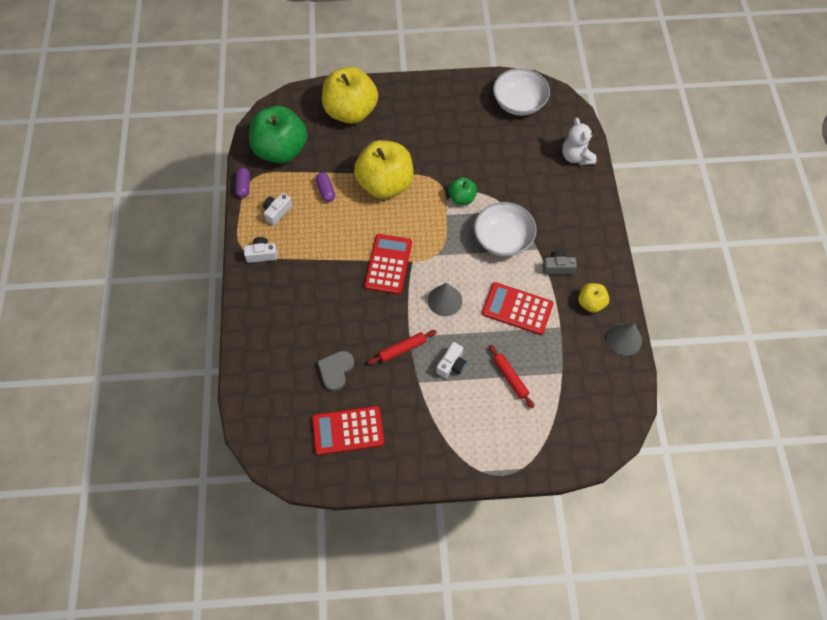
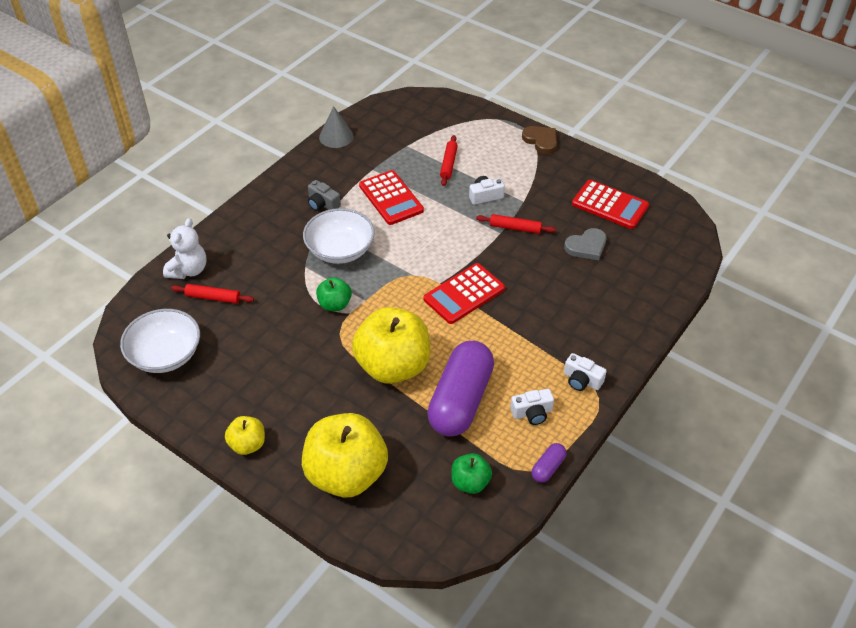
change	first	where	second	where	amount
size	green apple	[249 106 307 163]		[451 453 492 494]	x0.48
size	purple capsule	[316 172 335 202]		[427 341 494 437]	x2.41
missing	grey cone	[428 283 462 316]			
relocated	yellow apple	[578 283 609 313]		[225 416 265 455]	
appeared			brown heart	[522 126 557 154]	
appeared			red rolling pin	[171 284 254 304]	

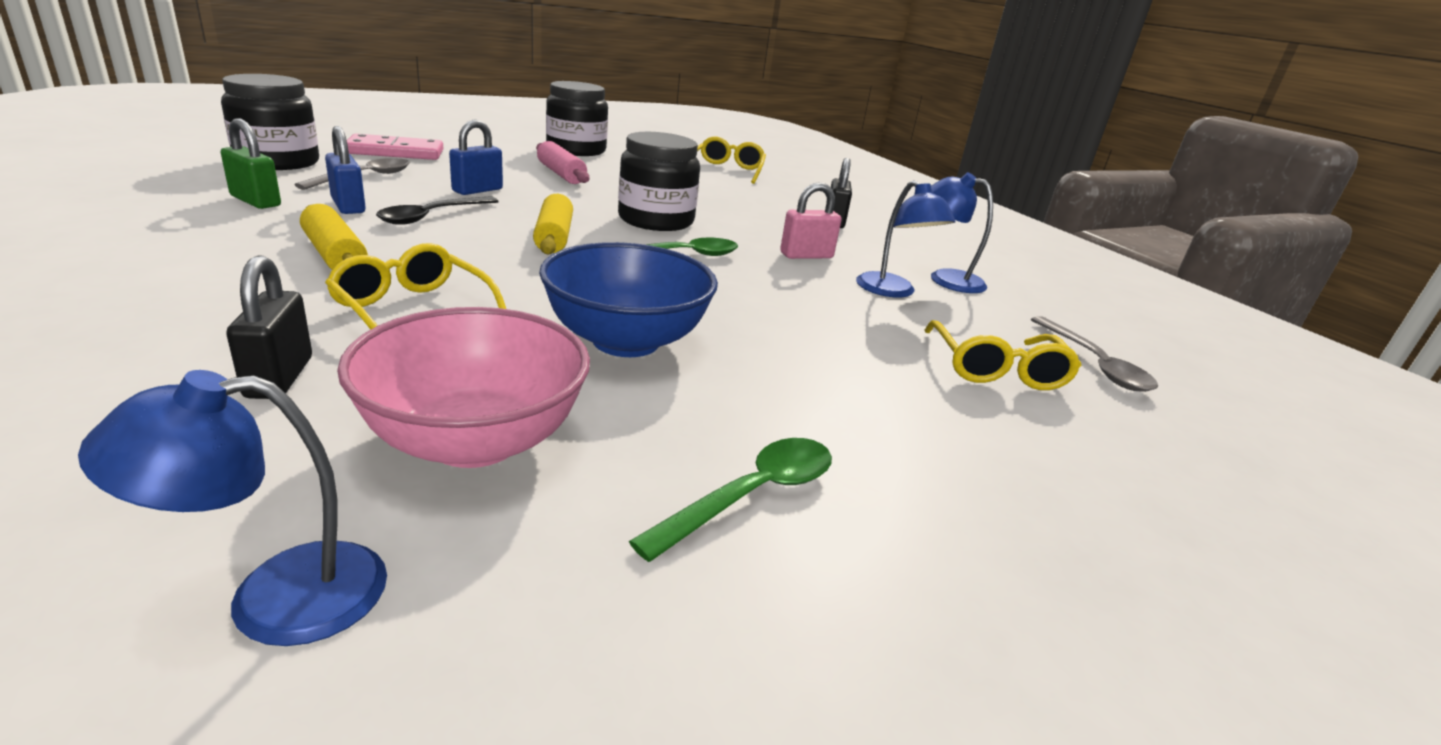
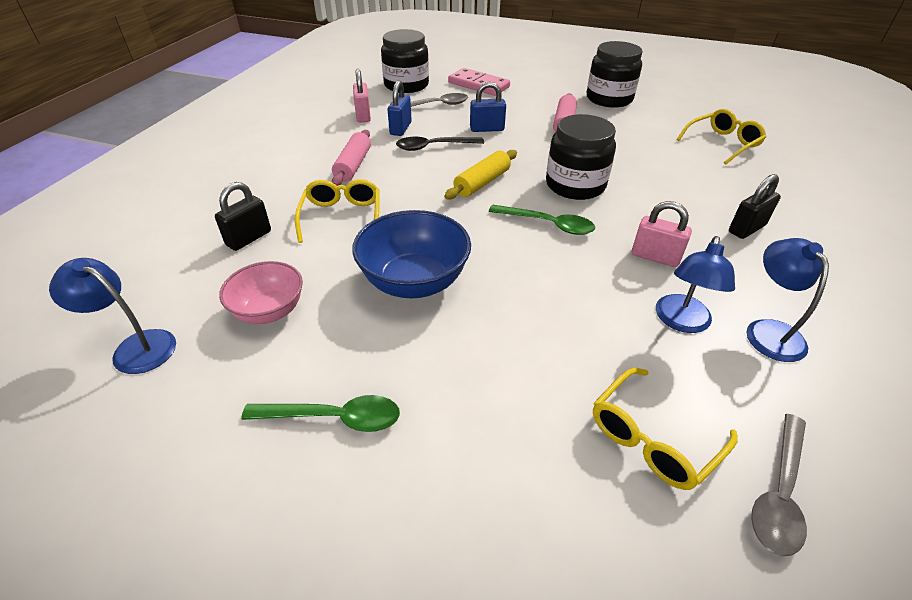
change	first	where	second	where	amount
colour	green padlock	[221 119 281 209]	pink padlock	[353 69 371 122]	
colour	yellow rolling pin	[300 204 368 270]	pink rolling pin	[332 130 371 186]	
size	pink bowl	[337 307 590 468]		[219 261 303 324]	x0.65

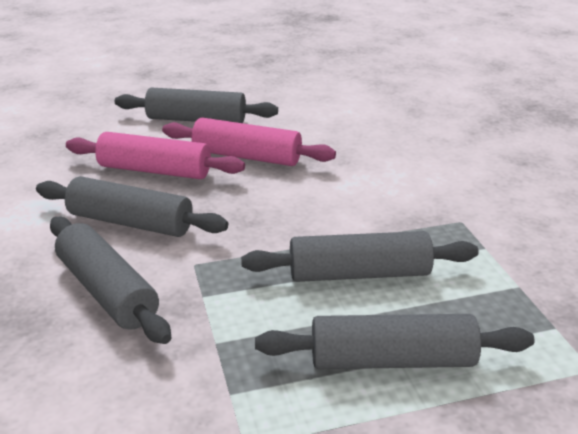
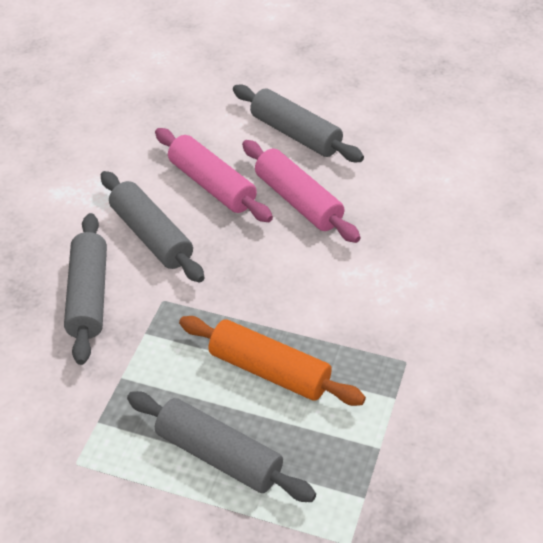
change	first	where	second	where	amount
colour	grey rolling pin	[241 231 479 282]	orange rolling pin	[179 316 366 406]	

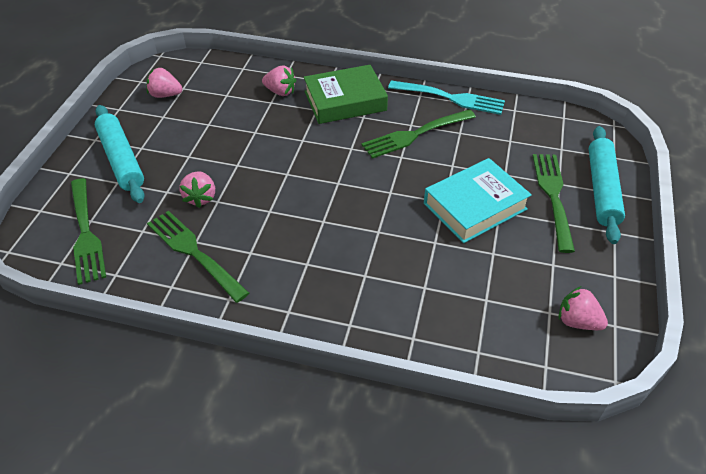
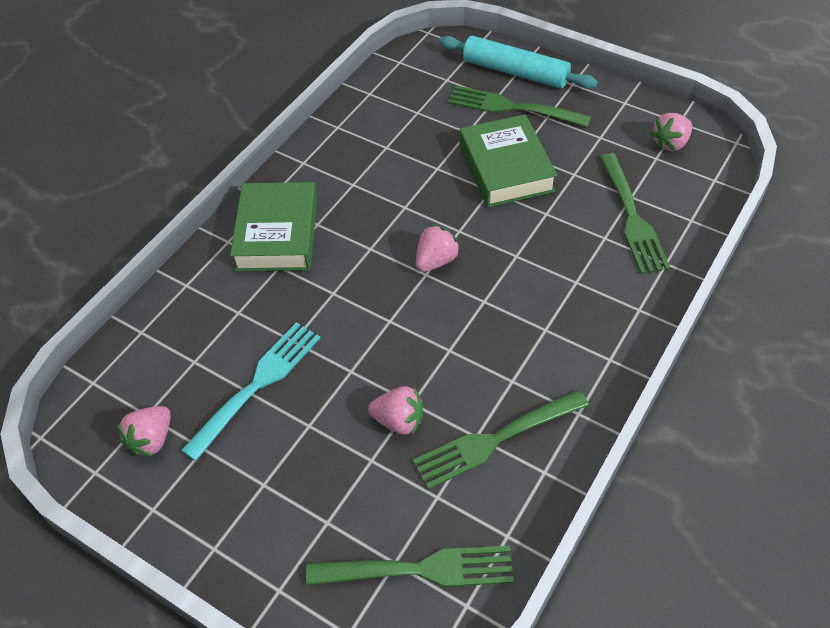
change	first	where	second	where	amount
relocated	pink strawberry	[262 66 296 96]		[416 224 461 272]	
relocated	turquoise fork	[388 80 505 115]		[181 322 320 461]	
missing	turquoise rolling pin	[95 105 145 203]			
relocated	green fork	[361 109 476 159]		[600 153 670 274]	
colour	turquoise book	[424 158 532 243]	green book	[460 114 557 207]	

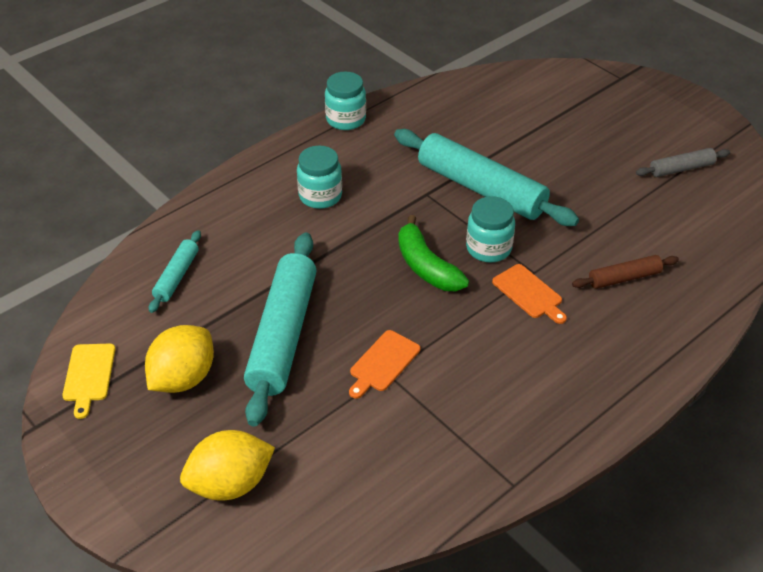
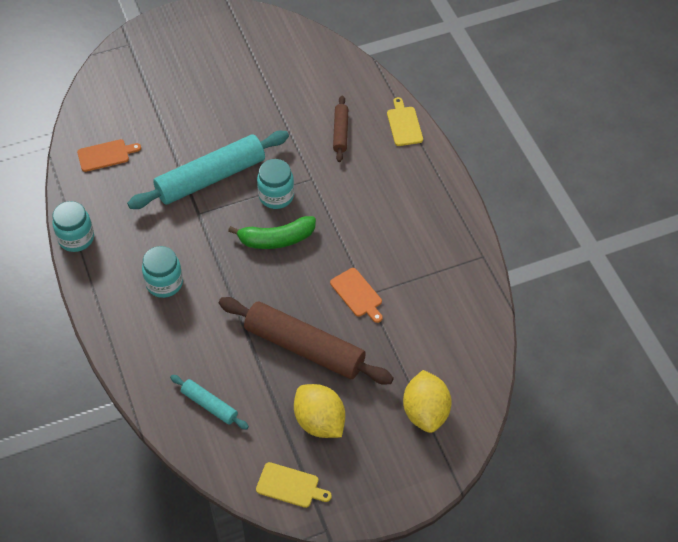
change	first	where	second	where	amount
missing	grey rolling pin	[636 148 730 177]			
colour	turquoise rolling pin	[244 233 316 426]	brown rolling pin	[219 297 394 385]	
relocated	orange cutting board	[492 264 567 324]		[77 139 141 172]	
appeared			yellow cutting board	[387 97 423 146]	

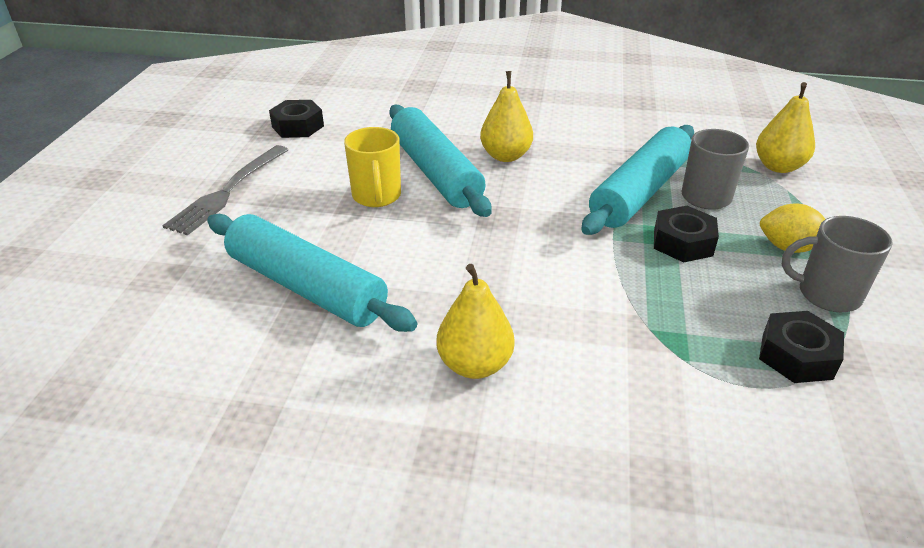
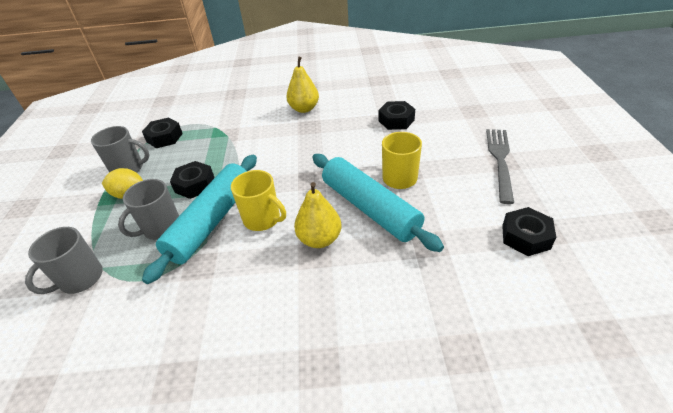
change	first	where	second	where	amount
exchanged	yellow pear	[756 82 815 173]	grey mug	[25 227 103 294]	
exchanged	turquoise rolling pin	[207 214 417 332]	black nut	[378 101 415 130]	
appeared			yellow mug	[231 170 286 231]	

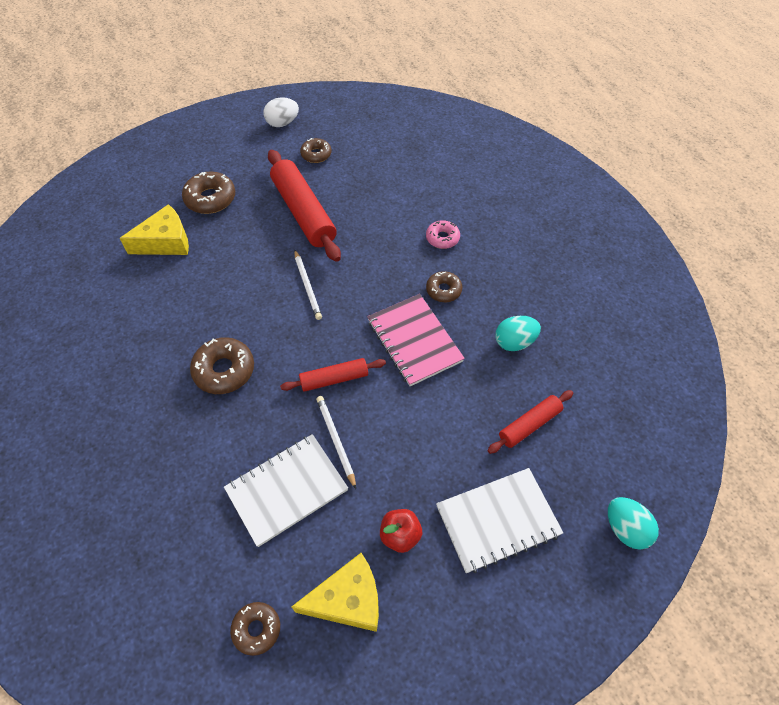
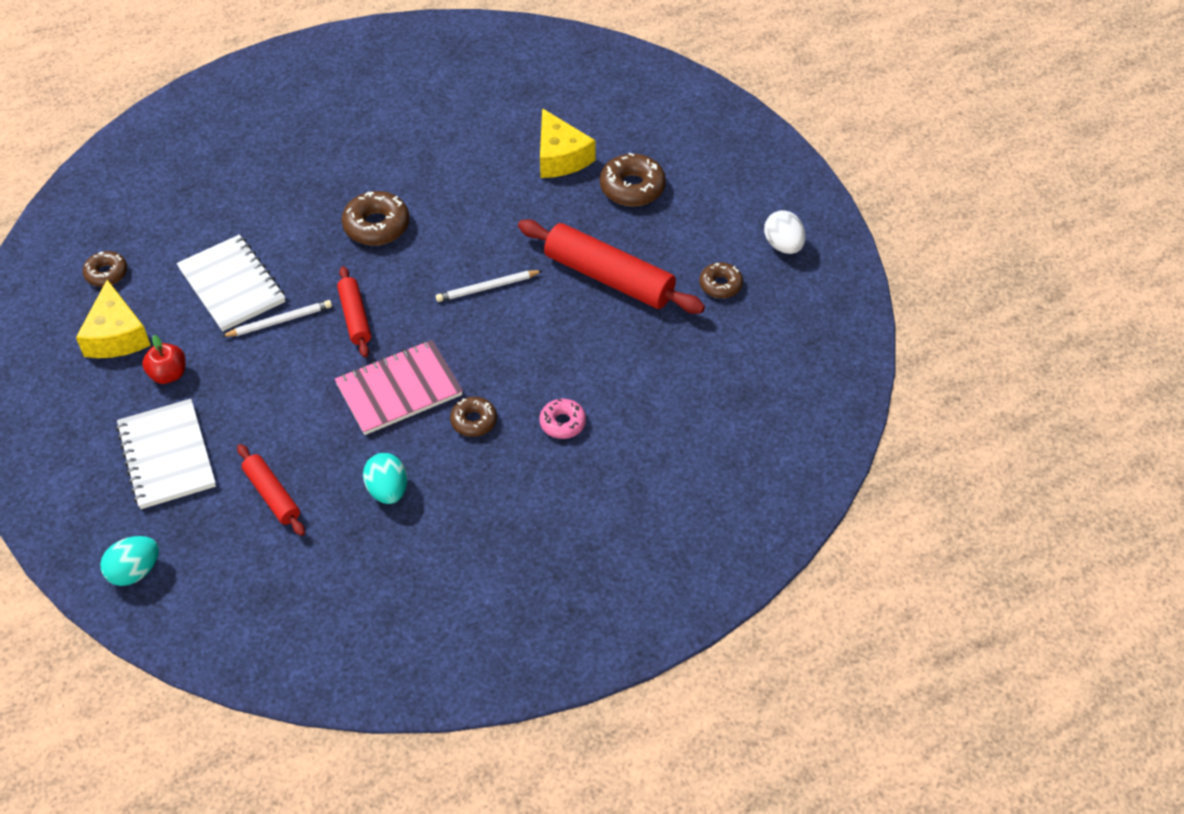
change	first	where	second	where	amount
spun	red rolling pin	[268 150 341 262]		[518 219 705 314]	60 degrees clockwise

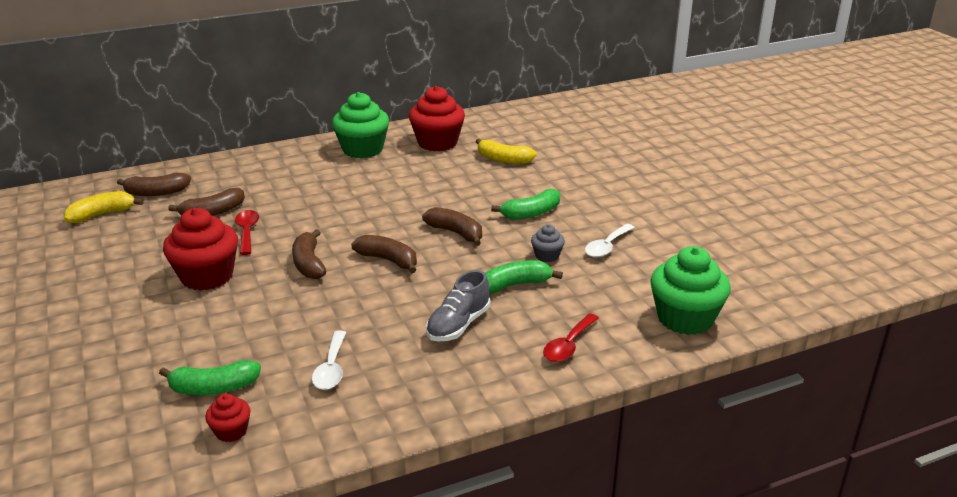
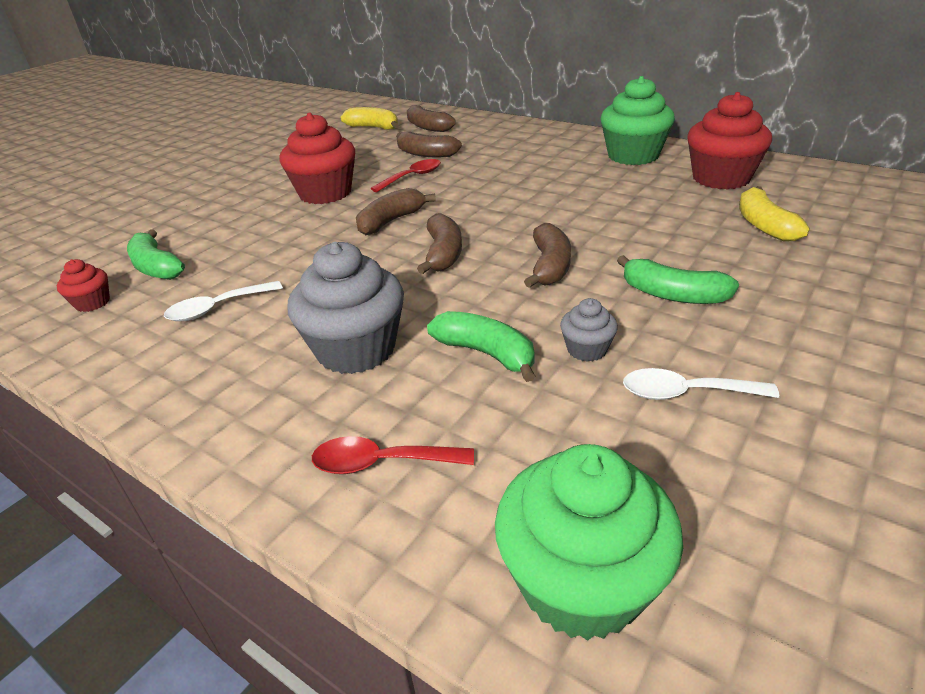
change	first	where	second	where	amount
exchanged	grey shoe	[426 270 490 341]	grey cupcake	[287 242 404 374]	

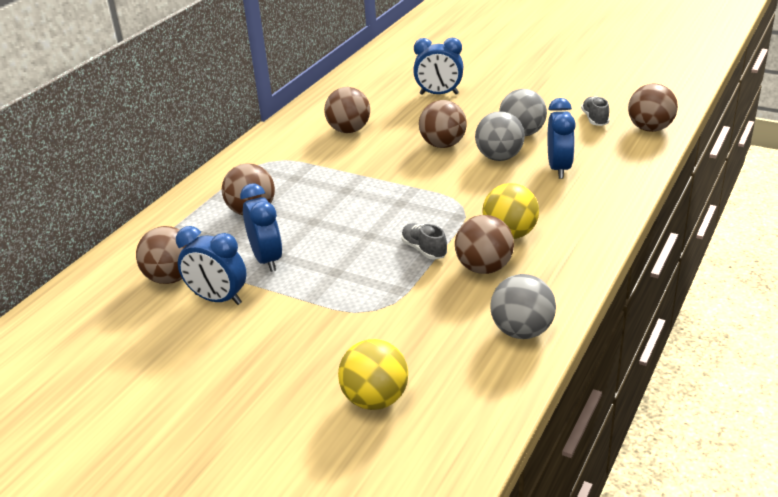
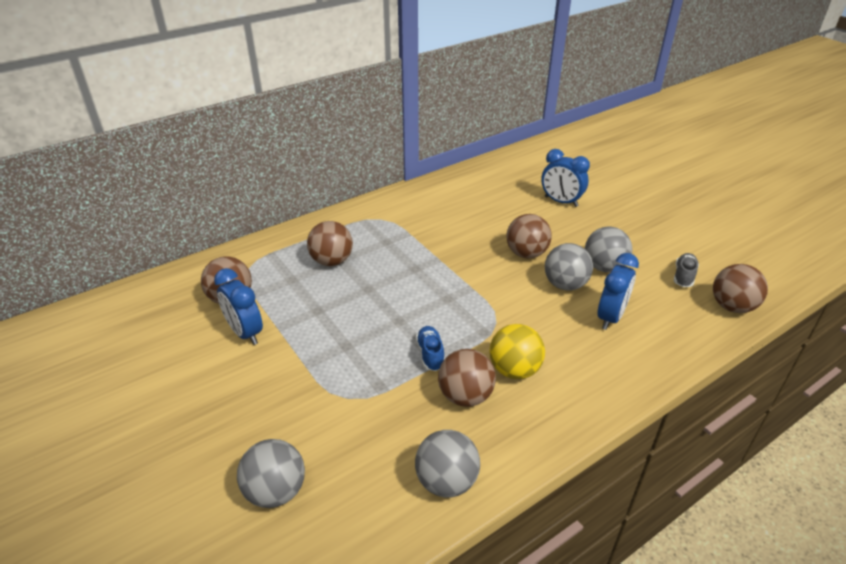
change	first	where	second	where	amount
missing	brown ball	[324 87 370 133]			
missing	blue clock	[240 183 282 272]			
colour	grey shoe	[401 223 447 260]	blue shoe	[416 326 444 371]	
colour	yellow ball	[338 339 408 410]	grey ball	[237 439 305 508]	

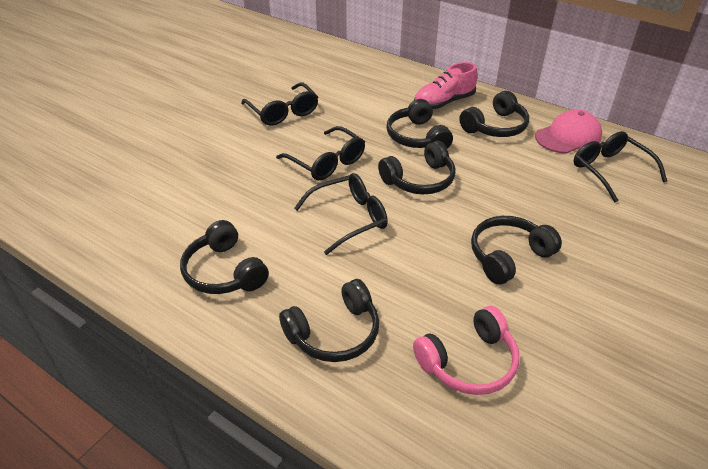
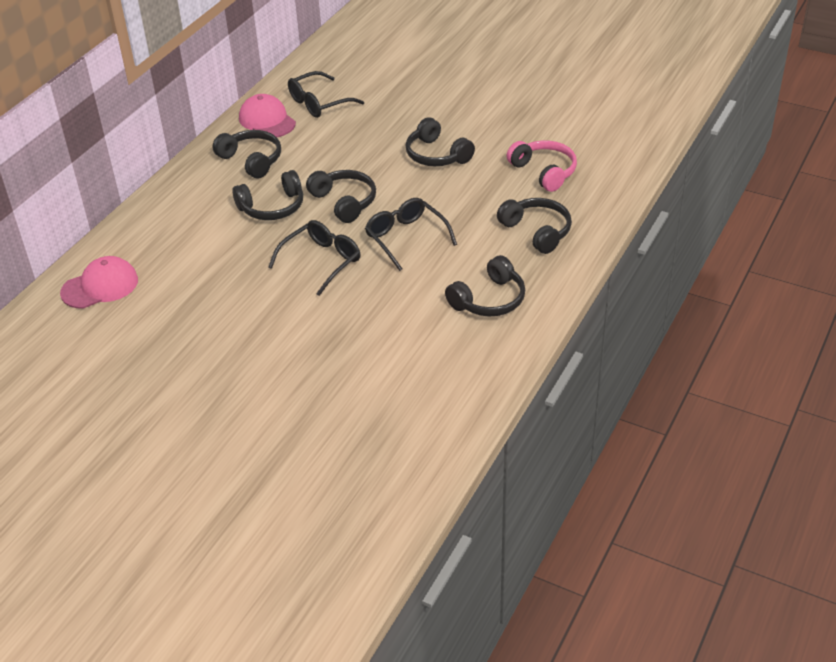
change	first	where	second	where	amount
missing	pink shoe	[414 62 478 109]			
missing	black glasses	[241 82 318 126]			
appeared			pink cap	[60 256 138 309]	

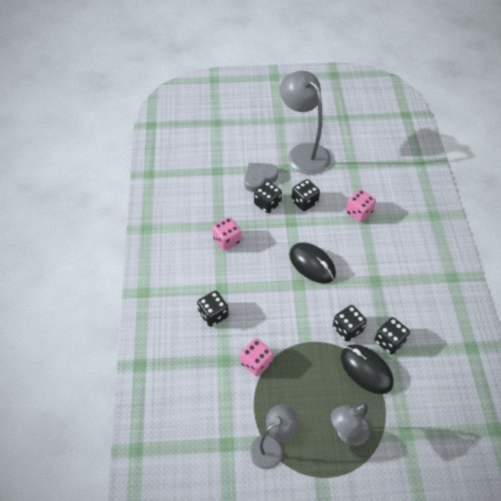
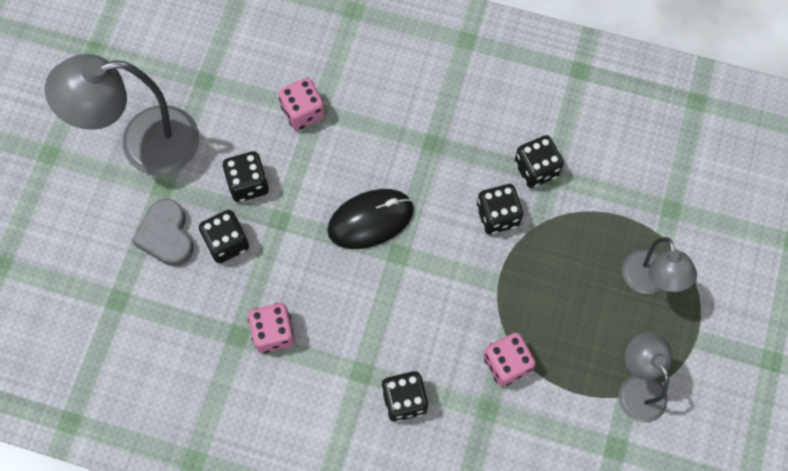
change	first	where	second	where	amount
missing	black mouse	[341 344 394 394]			

